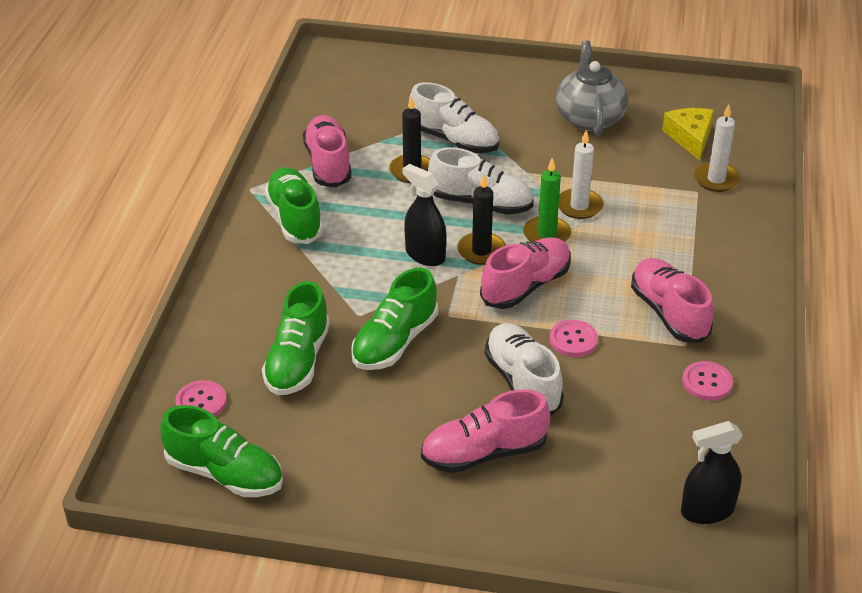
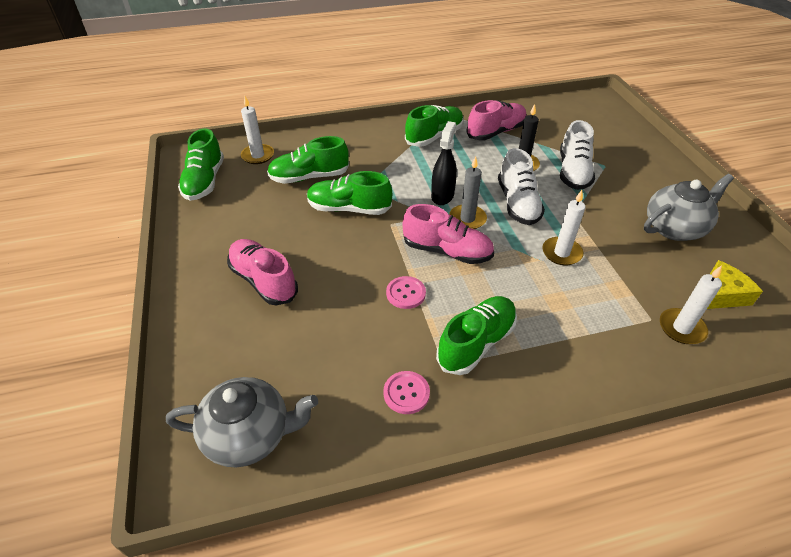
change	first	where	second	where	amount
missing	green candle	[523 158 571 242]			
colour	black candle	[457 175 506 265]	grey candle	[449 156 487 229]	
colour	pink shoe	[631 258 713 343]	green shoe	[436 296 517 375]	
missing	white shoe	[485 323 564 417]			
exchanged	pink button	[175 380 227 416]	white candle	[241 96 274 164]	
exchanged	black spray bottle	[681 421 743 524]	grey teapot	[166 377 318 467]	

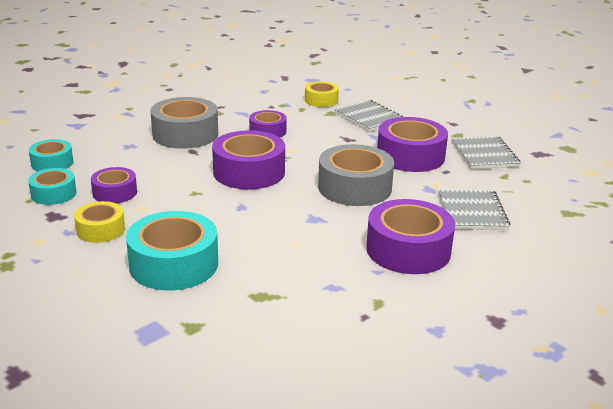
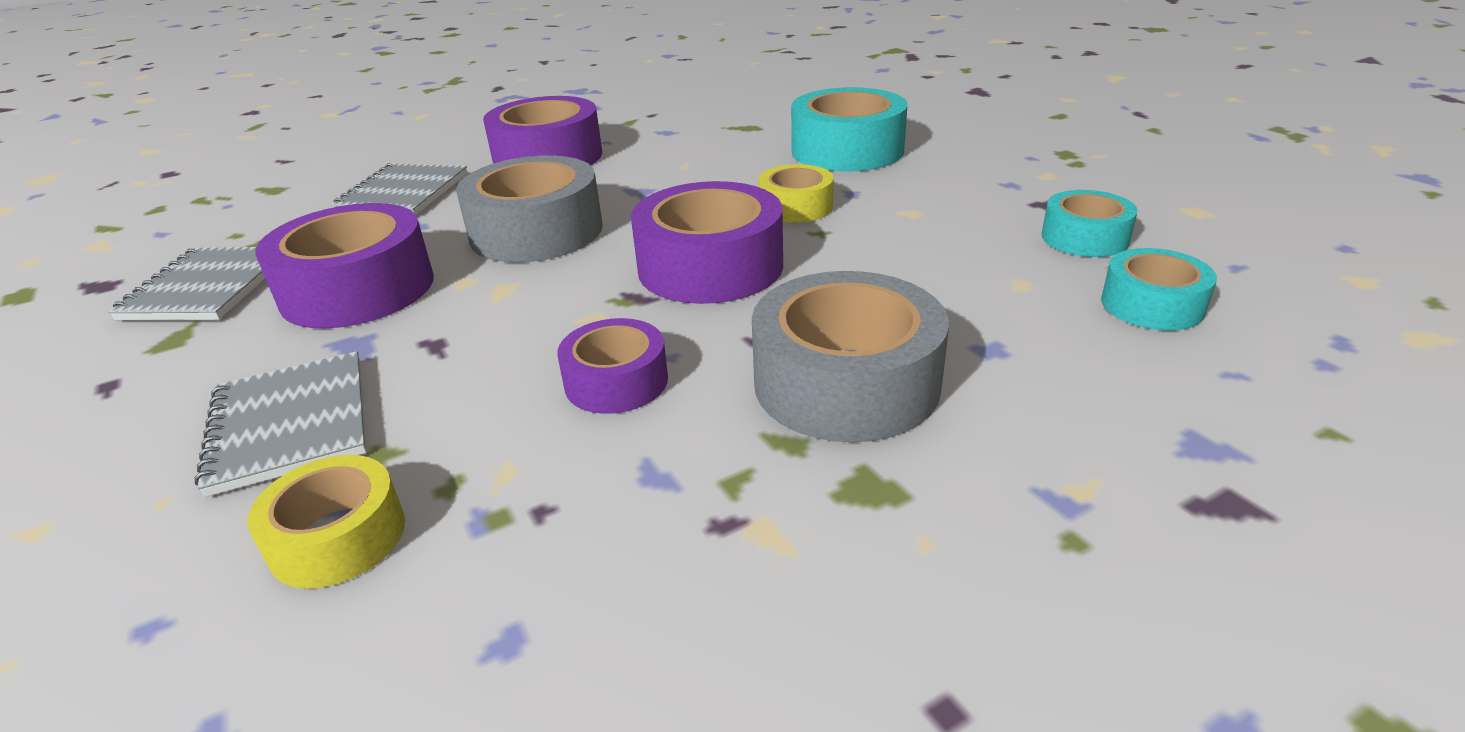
change	first	where	second	where	amount
missing	purple tape	[91 167 137 203]			
relocated	yellow tape	[74 201 125 243]		[758 164 834 223]	

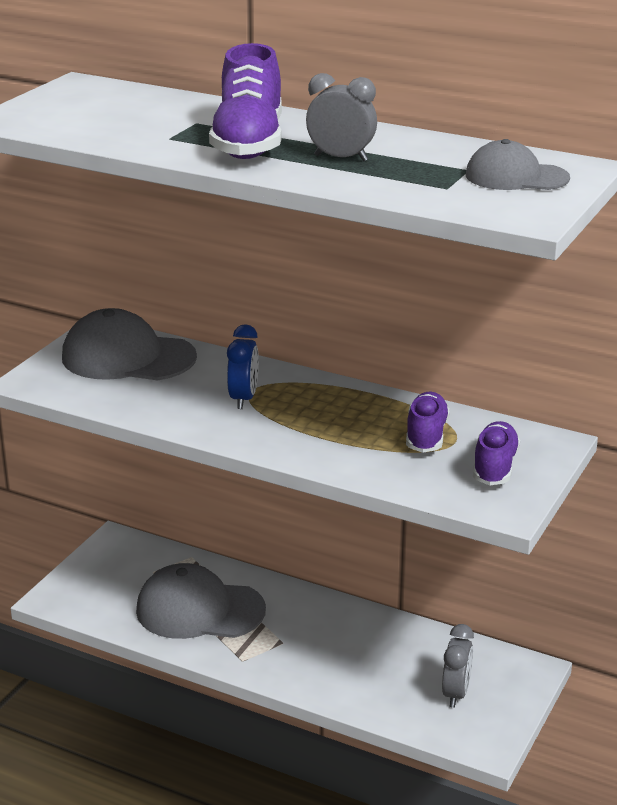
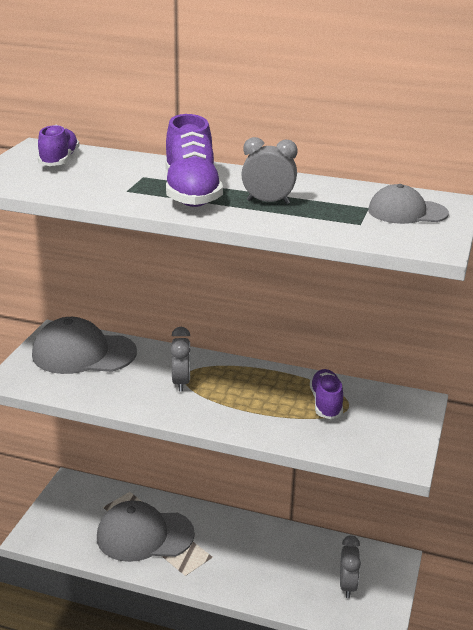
change	first	where	second	where	amount
colour	blue clock	[227 324 259 409]	grey clock	[171 327 190 392]	
relocated	purple shoe	[473 421 520 485]		[38 125 80 166]	

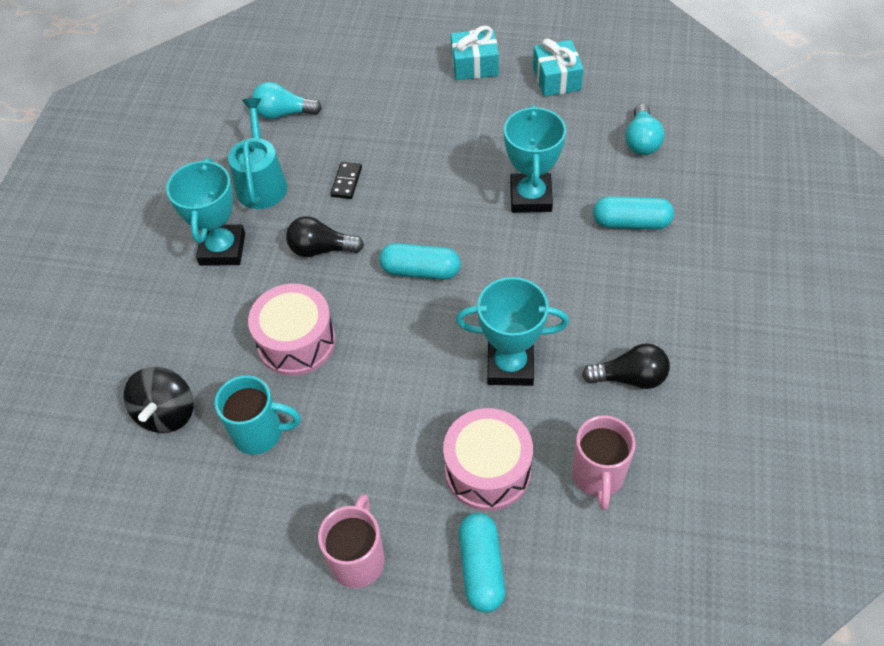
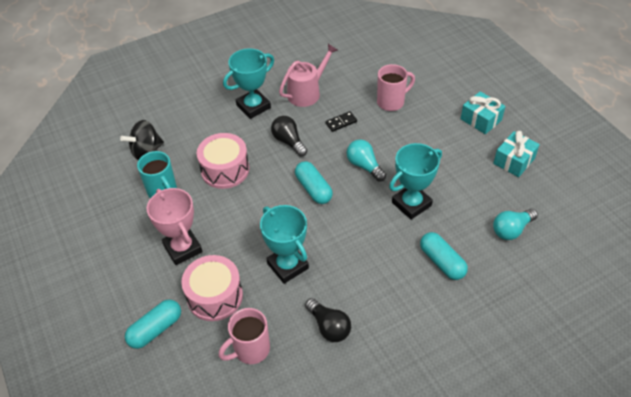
change	first	where	second	where	amount
relocated	turquoise light bulb	[252 82 322 119]		[347 139 386 182]	
colour	turquoise watering can	[228 98 287 209]	pink watering can	[279 44 338 107]	
relocated	pink mug	[318 494 385 588]		[377 64 415 111]	
appeared			pink trophy	[147 188 203 265]	

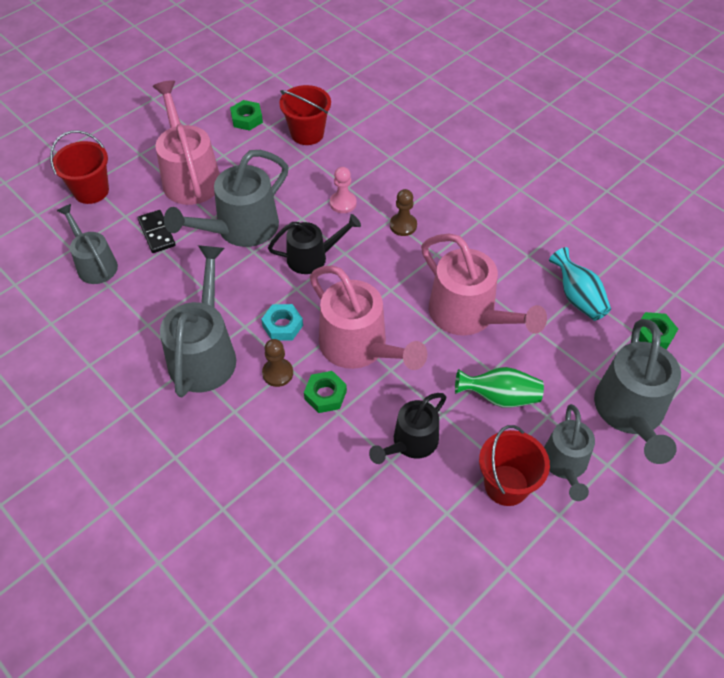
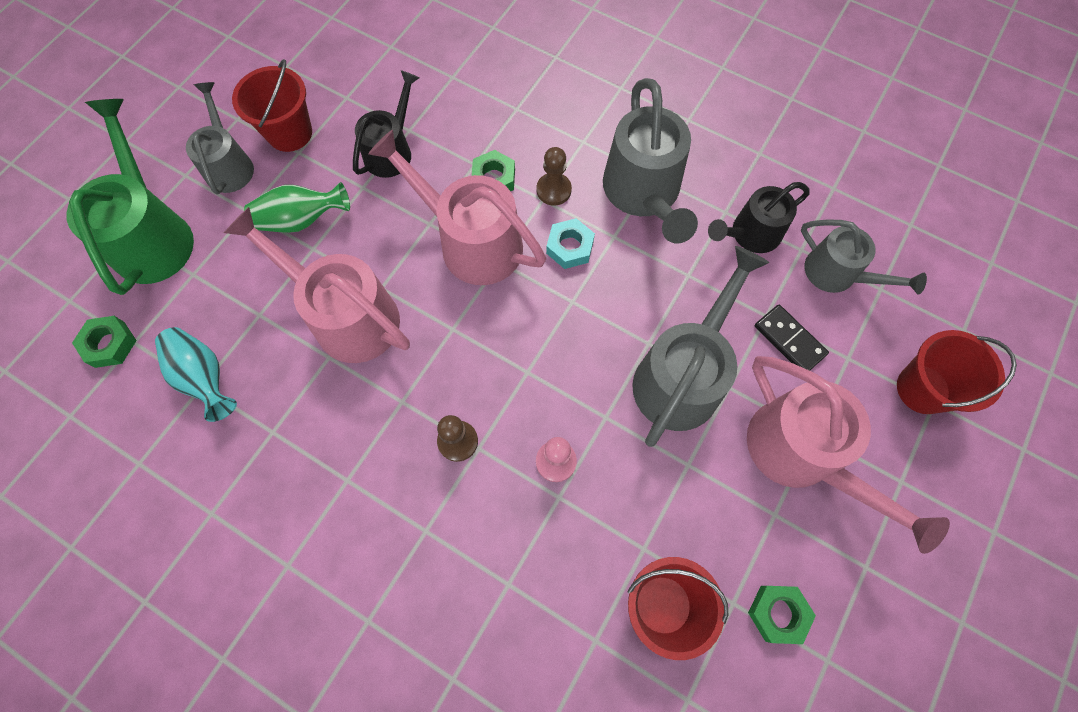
change	first	where	second	where	amount
relocated	black watering can	[268 214 361 274]		[708 182 809 253]	
colour	grey watering can	[594 319 681 464]	green watering can	[66 99 194 295]	

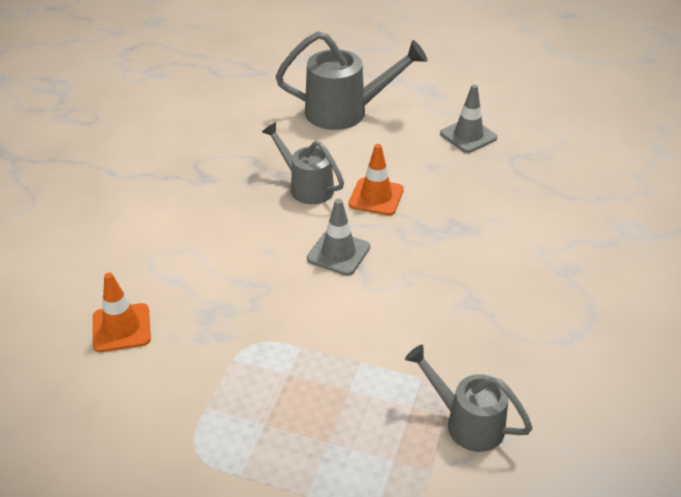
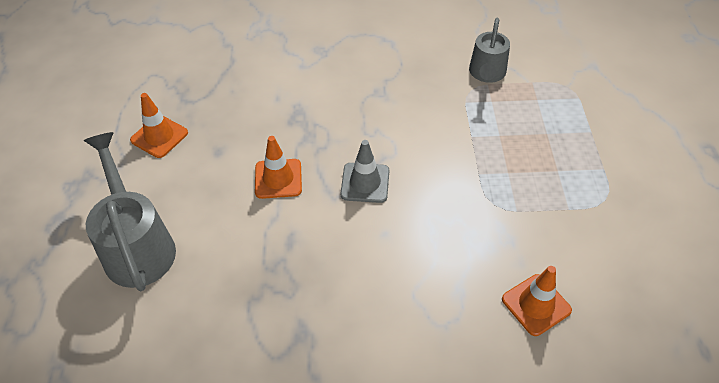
change	first	where	second	where	amount
colour	grey traffic cone	[440 84 497 153]	orange traffic cone	[130 93 188 158]	
missing	grey watering can	[262 122 344 204]			

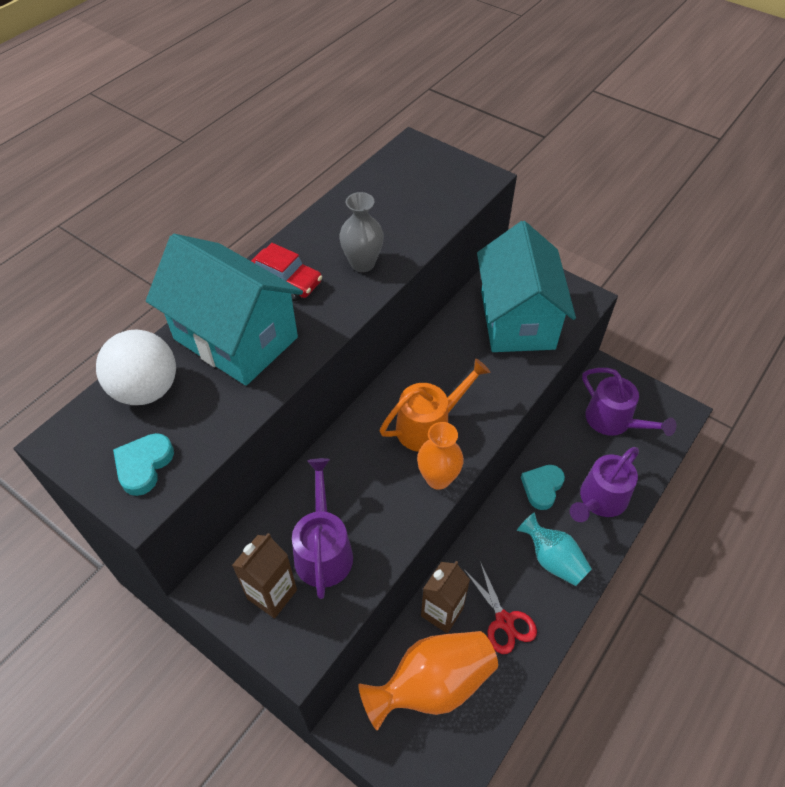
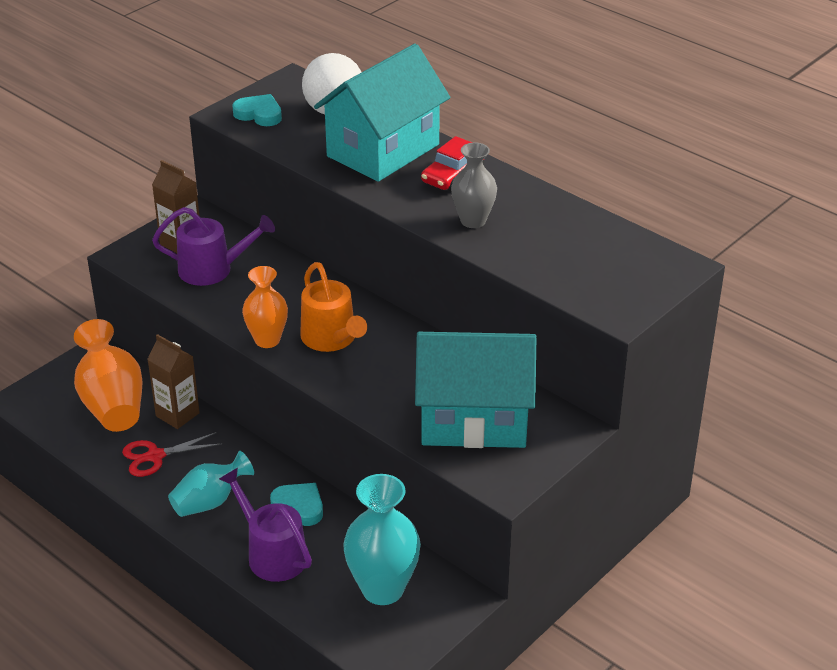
change	first	where	second	where	amount
exchanged	purple watering can	[582 368 676 436]	turquoise vase	[343 474 421 605]	

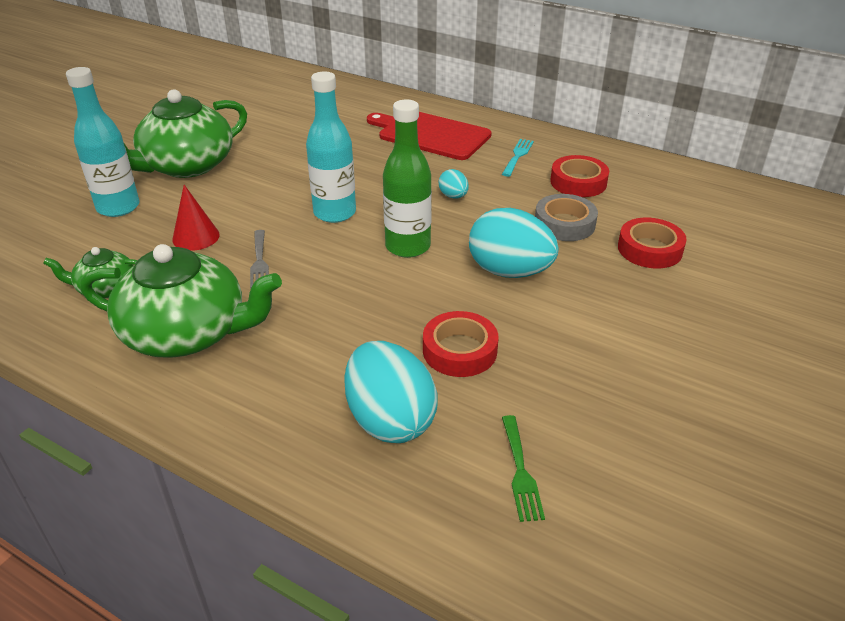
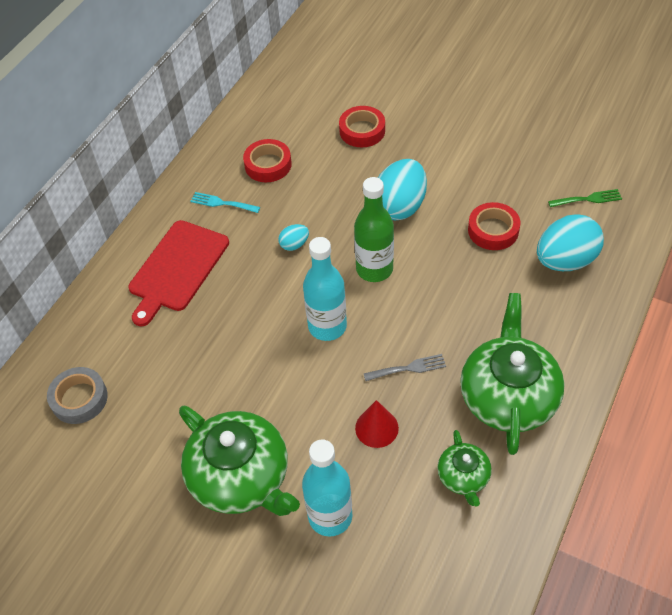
change	first	where	second	where	amount
relocated	grey tape	[535 194 598 241]		[47 367 108 424]	

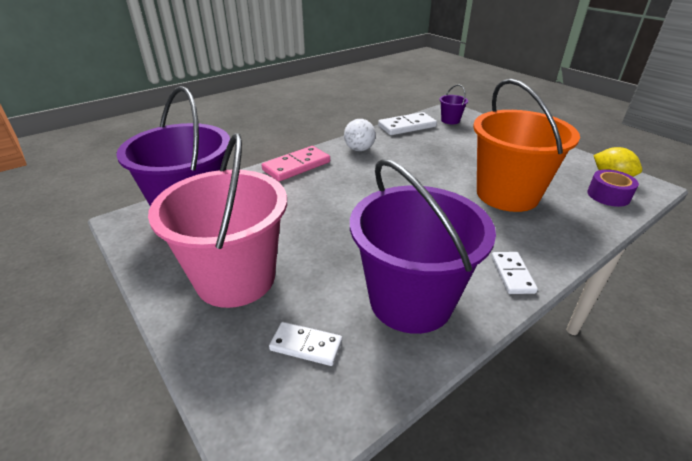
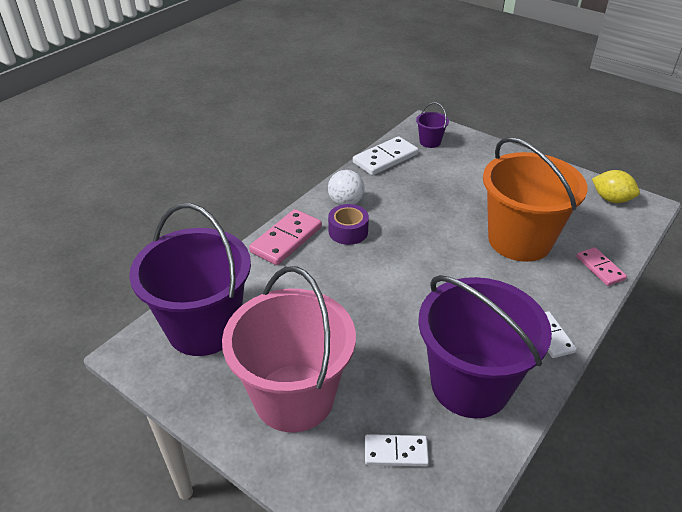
change	first	where	second	where	amount
relocated	purple tape	[587 169 639 207]		[328 204 369 245]	
appeared			pink domino	[576 247 627 286]	

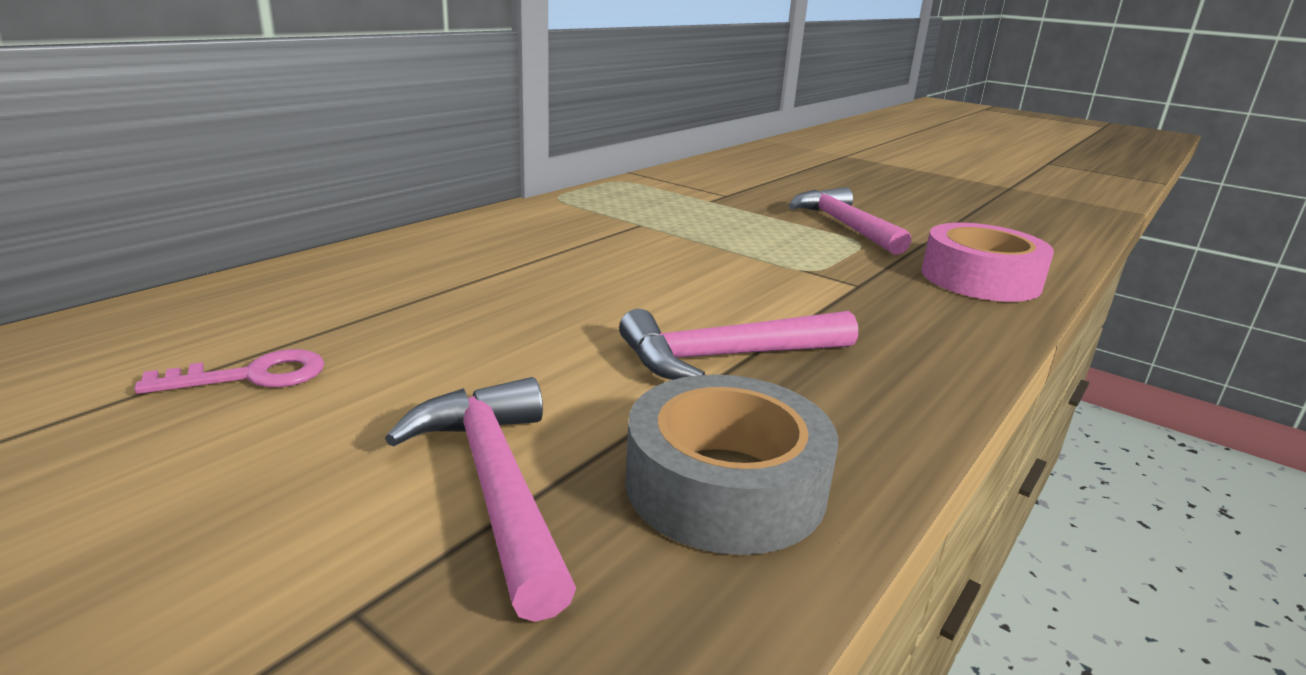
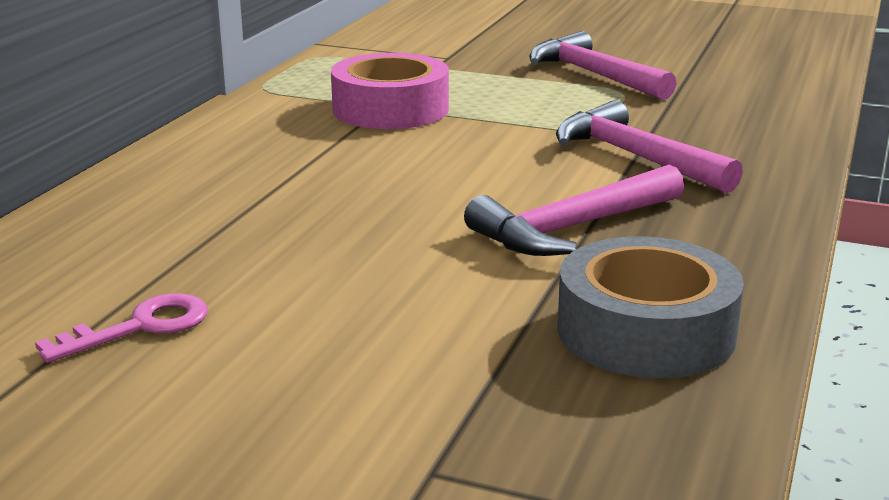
change	first	where	second	where	amount
relocated	pink tape	[921 223 1054 302]		[331 53 449 129]	
relocated	pink hammer	[385 377 576 622]		[556 100 743 193]	

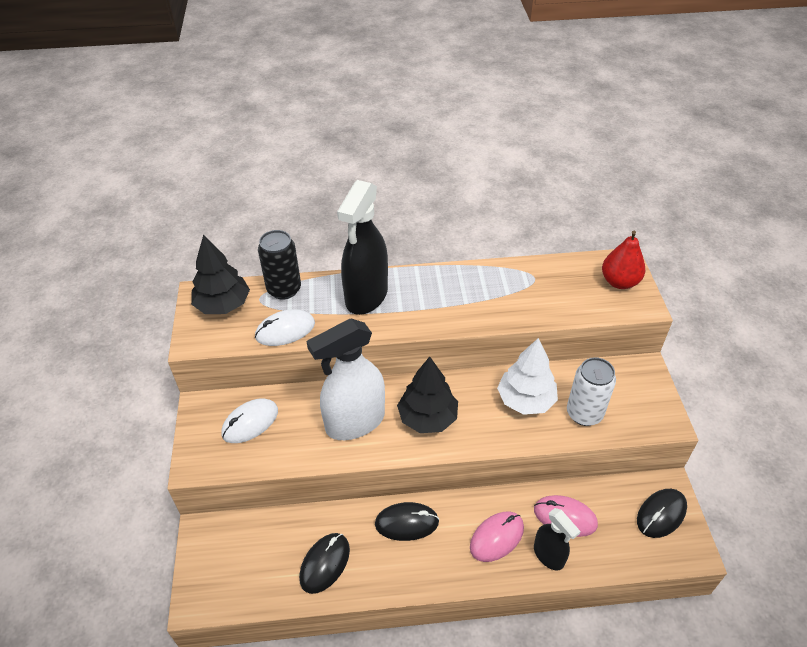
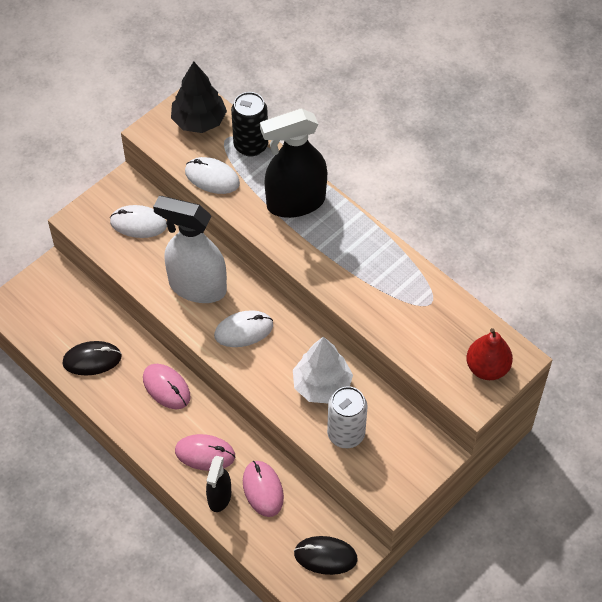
change	first	where	second	where	amount
exchanged	black tree	[397 356 458 433]	white mouse	[214 310 273 347]	
colour	black mouse	[375 502 439 541]	pink mouse	[143 364 190 409]	

